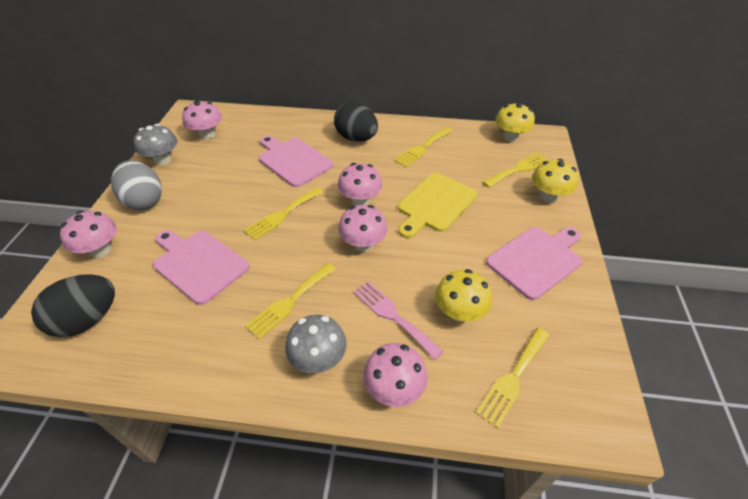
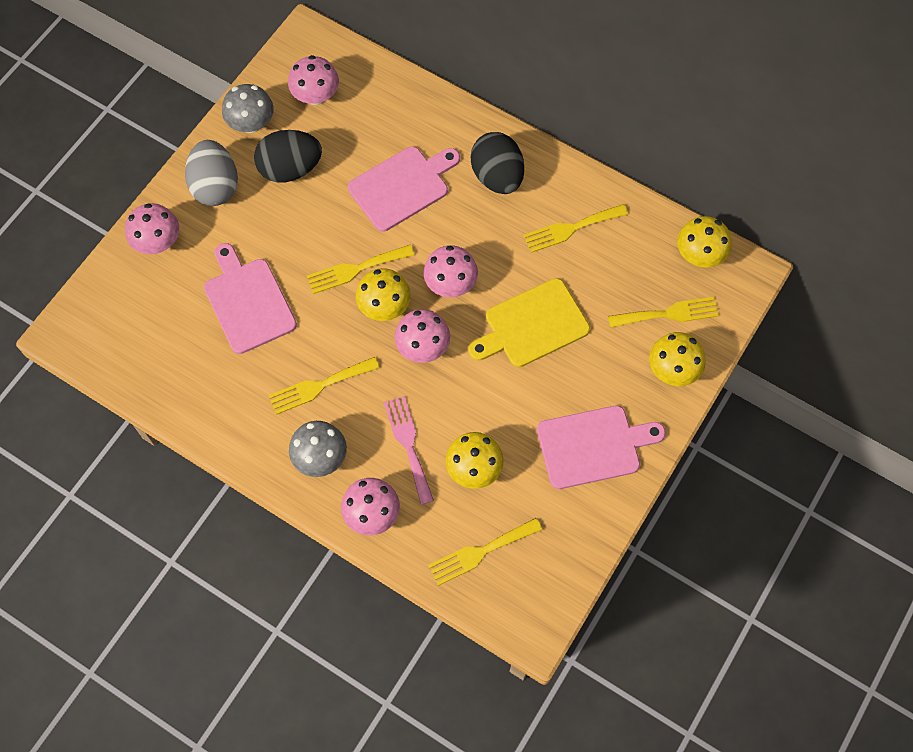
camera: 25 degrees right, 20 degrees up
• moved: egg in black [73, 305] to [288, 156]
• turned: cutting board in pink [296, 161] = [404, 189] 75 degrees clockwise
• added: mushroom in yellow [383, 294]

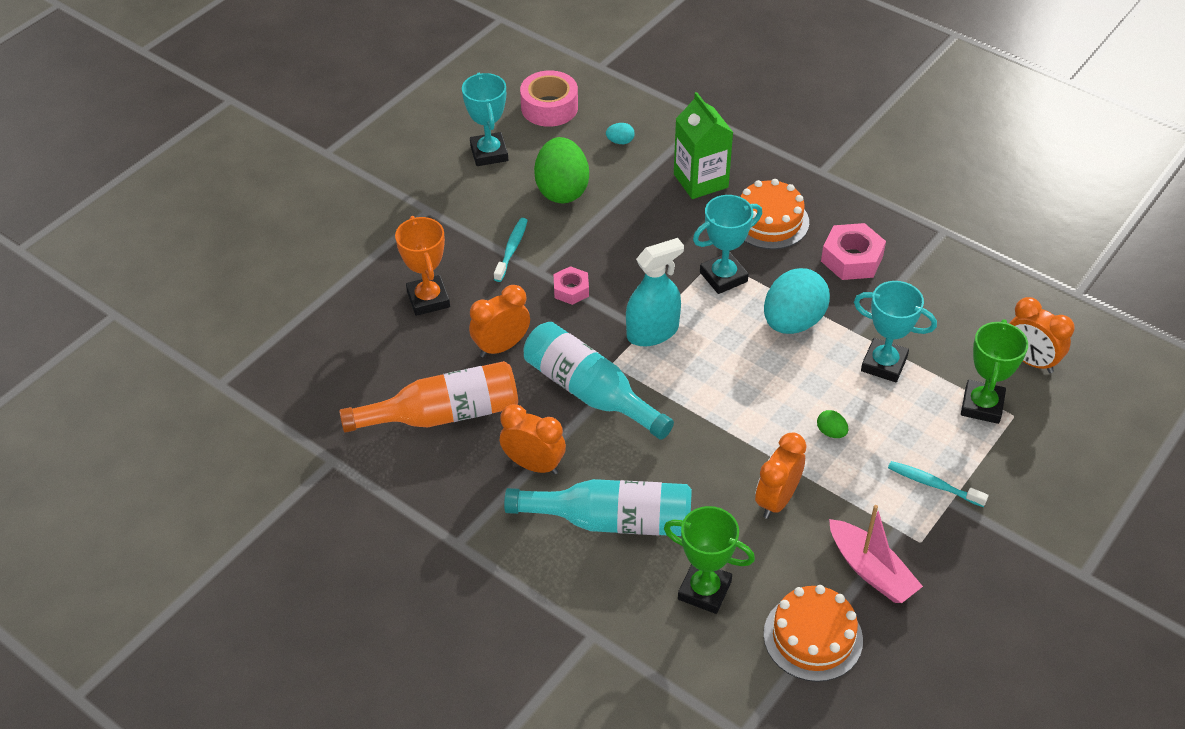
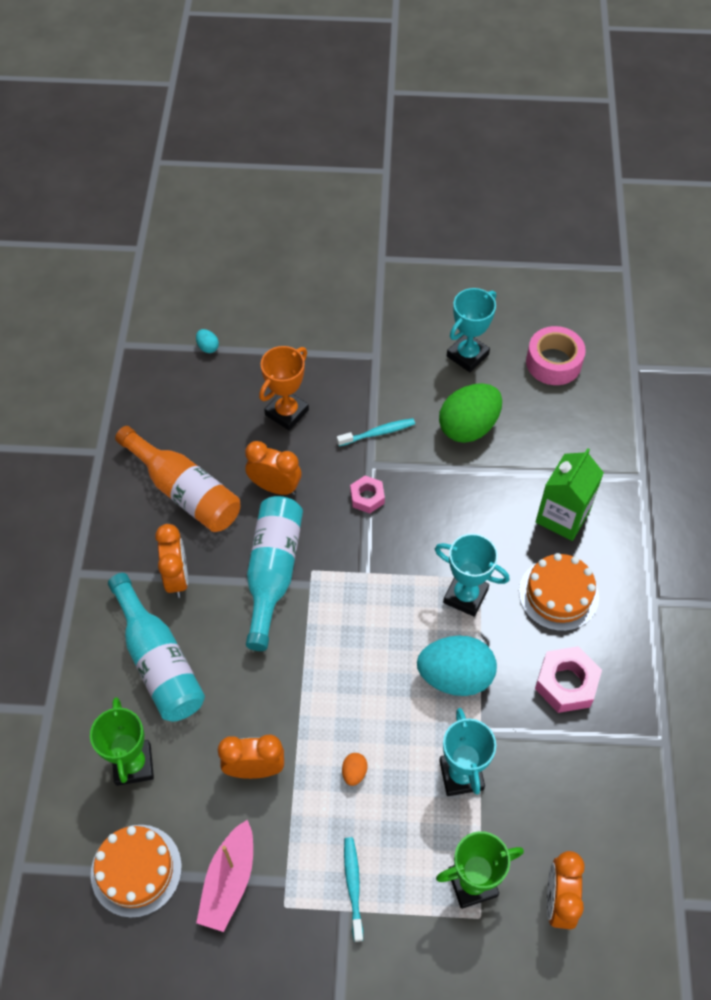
camera: 55 degrees right, 10 degrees up
• moved: egg in turquoise [620, 133] to [207, 341]
• recoloured: egg in green [832, 424] to egg in orange [354, 769]
• removed: spray bottle in turquoise [655, 292]

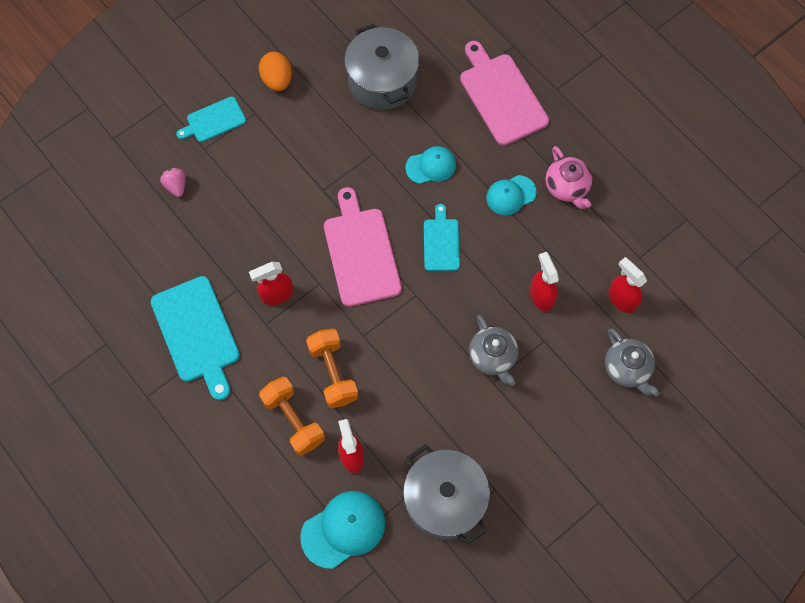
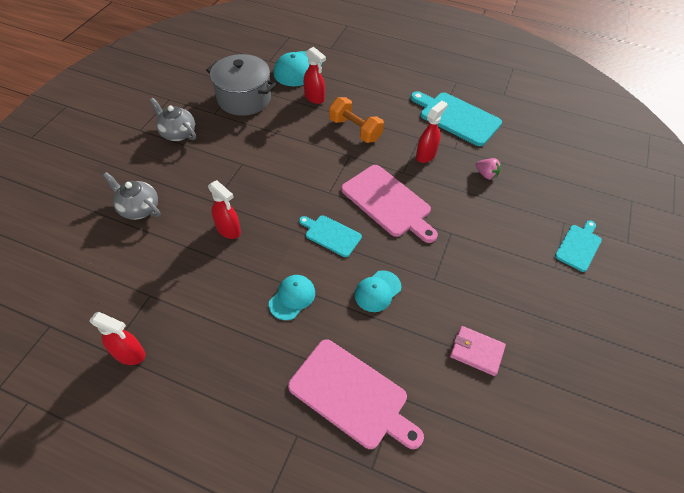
camera: 150 degrees right, 15 degrees down
• moved: spray bottle in red [627, 285] to [117, 338]
• moved: teapot in grey [493, 350] to [173, 119]
• turned: cutting board in turquoise [442, 237] = [330, 236] 150 degrees clockwise
• replaced: pot in grey [382, 67] to wallet in pink [478, 351]
• moved: strawberry in pink [173, 182] to [488, 169]
• removed: egg in orange [275, 71]
• removed: dumbbell in orange [292, 416]
• removed: teapot in pink [569, 177]

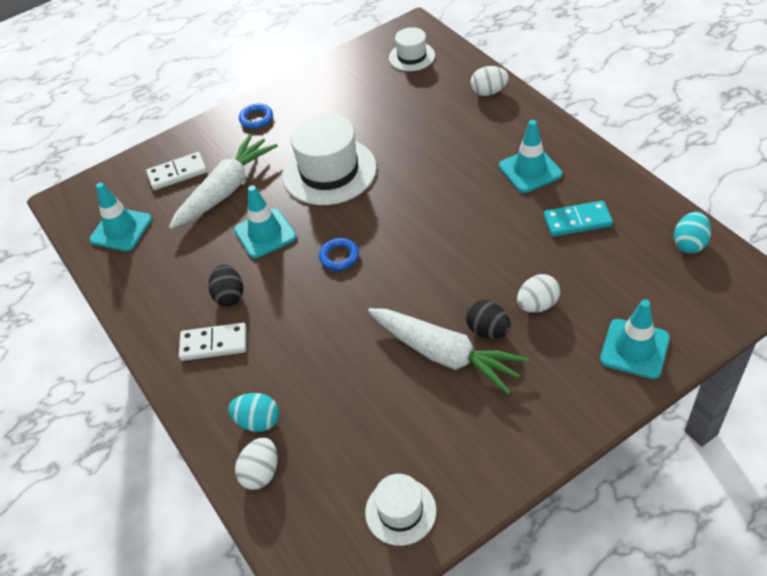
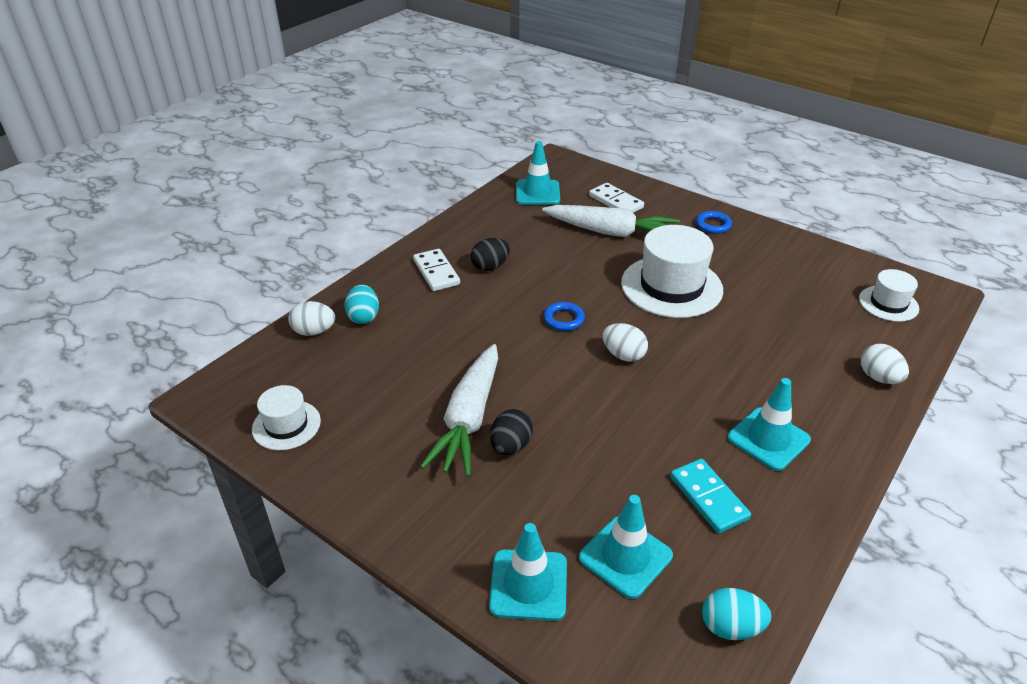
camera: 65 degrees right, 10 degrees down
• moved: traffic cone in turquoise [265, 221] to [626, 547]
• moved: egg in white [538, 293] to [625, 342]

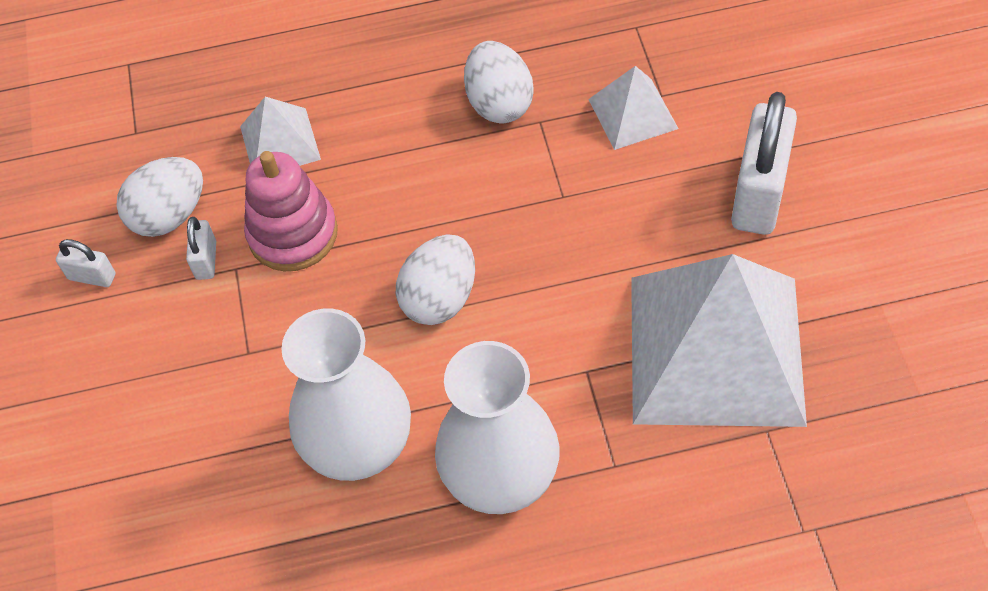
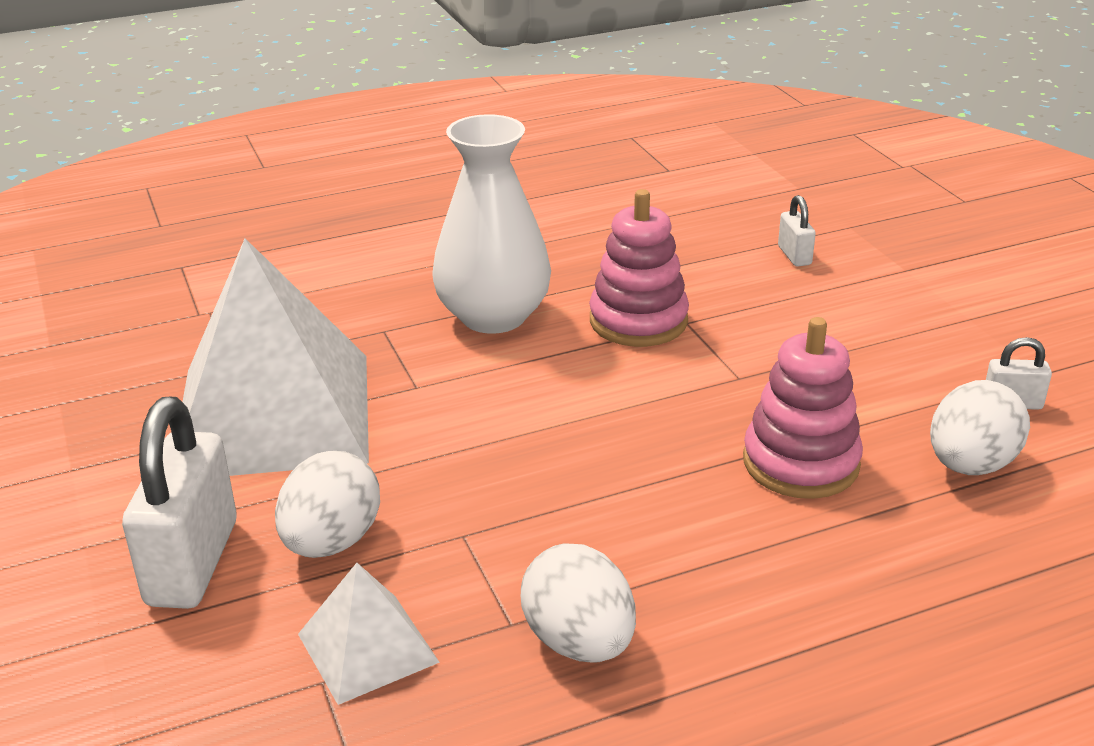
camera: 165 degrees right, 25 degrees down
• moved: egg in white [435, 279] to [327, 504]
• replaced: vase in white [346, 394] to stacking toy in pink [639, 268]
• moved: padlock in white [201, 248] to [797, 231]
• removed: pyramid in white [280, 131]

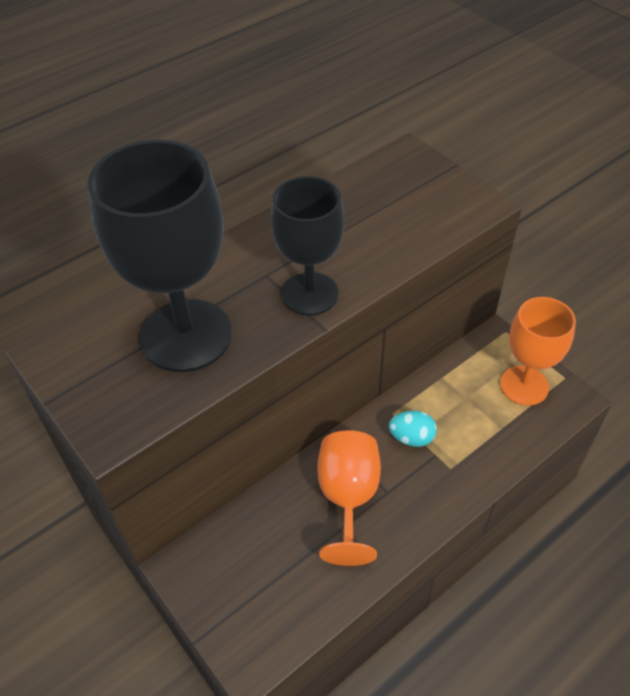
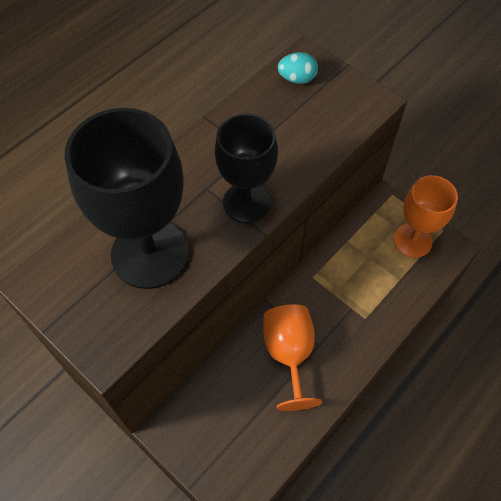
camera: 10 degrees left, 10 degrees up
• moved: egg in turquoise [413, 429] to [298, 68]

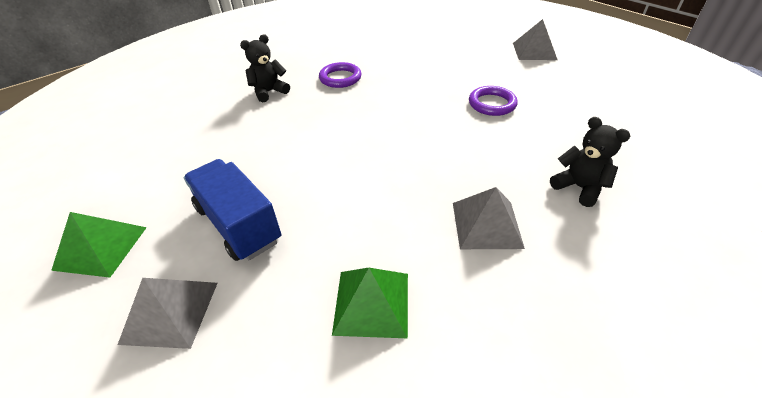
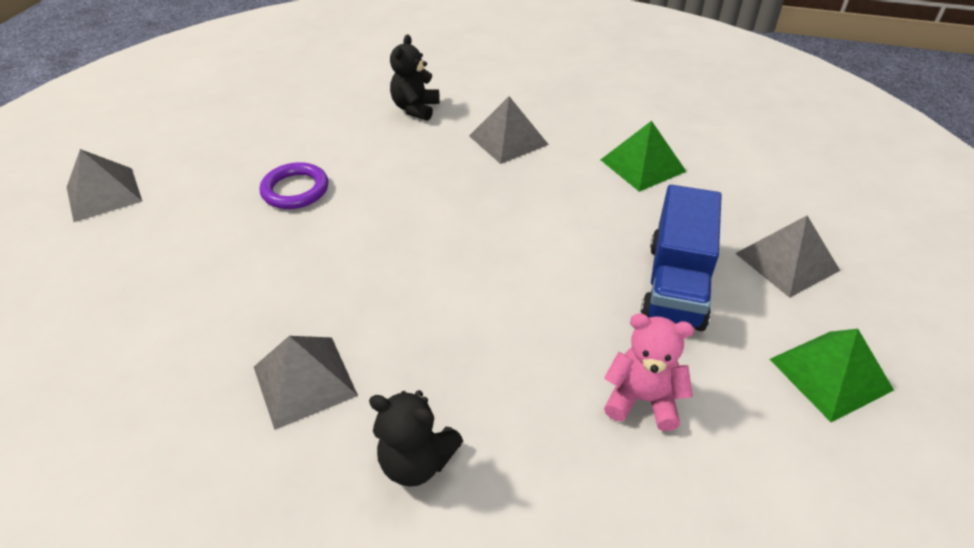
camera: 125 degrees left, 0 degrees up
• replaced: ring in purple [340, 75] to pyramid in grey [306, 383]
• added: teddy bear in pink [649, 372]

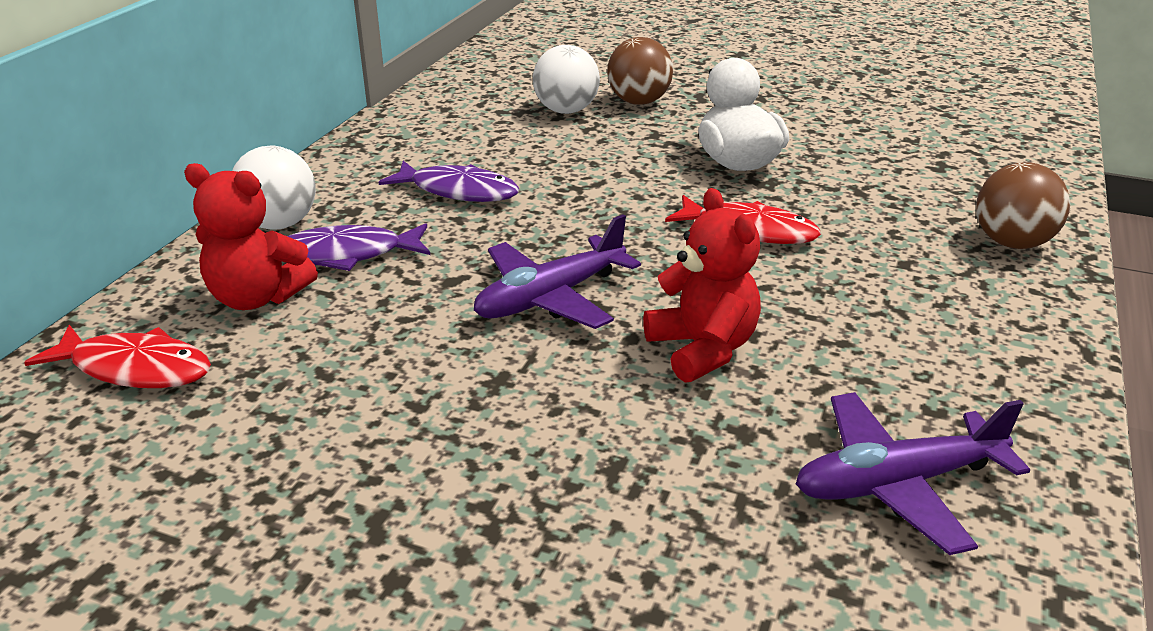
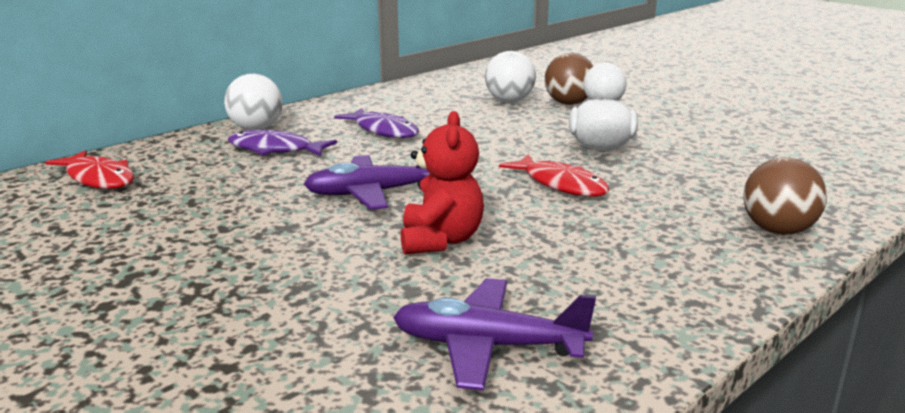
camera: 25 degrees right, 10 degrees down
• removed: teddy bear in red [251, 236]

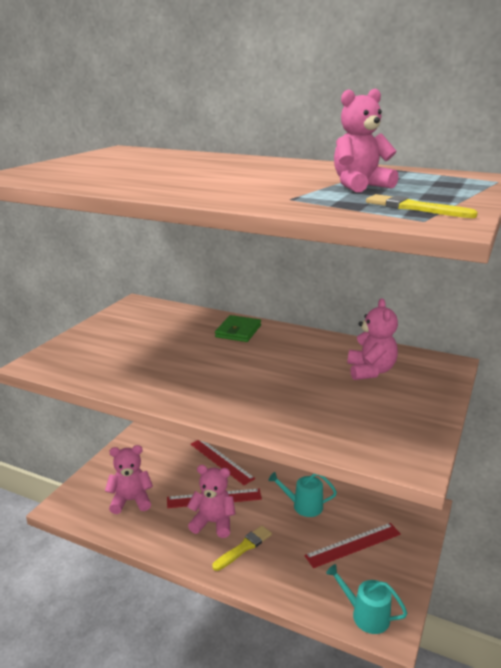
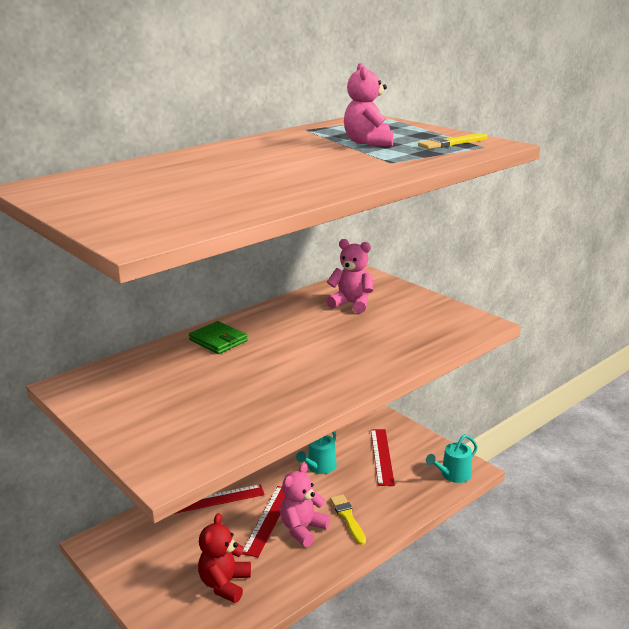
camera: 65 degrees left, 0 degrees up
• recoloured: teddy bear in pink [129, 479] to teddy bear in red [224, 558]

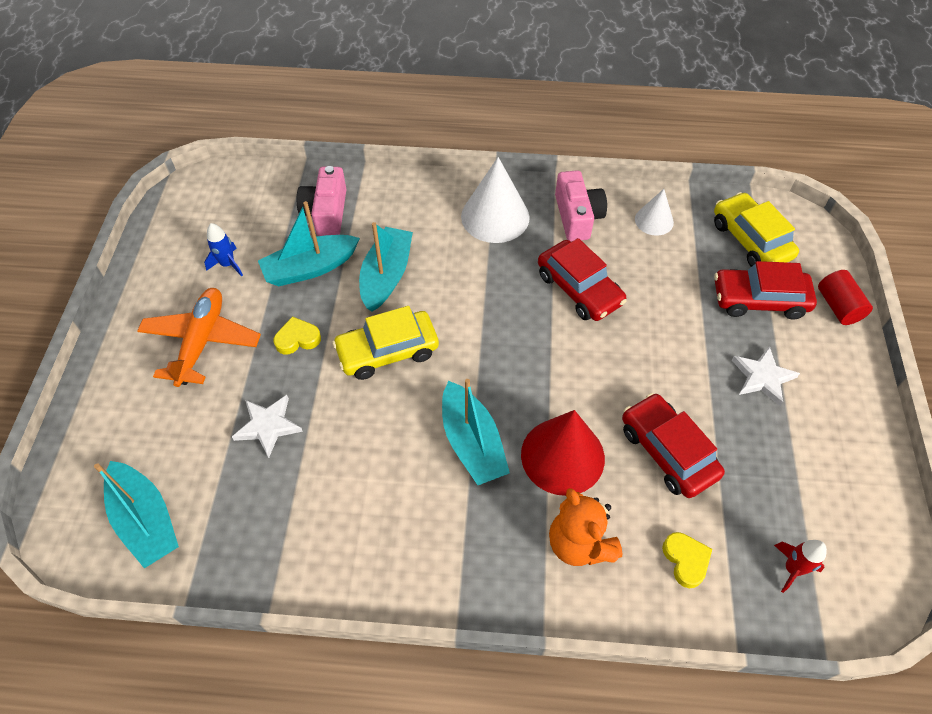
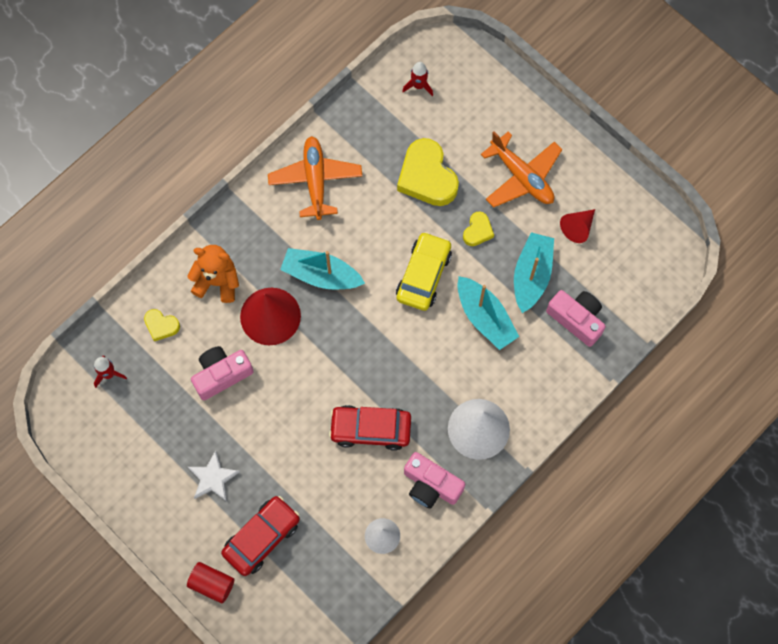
camera: 130 degrees right, 15 degrees up
• replaced: car in red [673, 445] to camera in pink [222, 373]
• added: plane in orange [315, 178]
• replaced: star in white [267, 426] to heart in yellow [428, 172]
• replaced: boat in turquoise [136, 514] to rocket in red [417, 79]
• replaced: rocket in blue [223, 250] to cone in red [577, 226]
• removed: car in yellow [756, 229]

